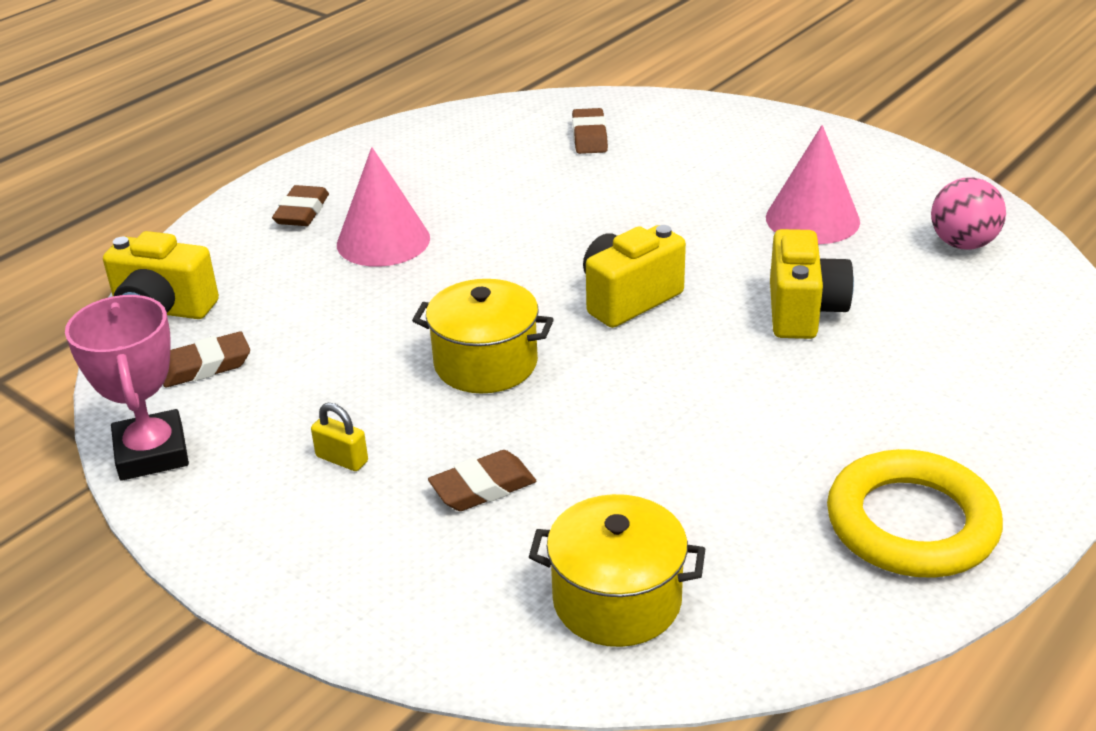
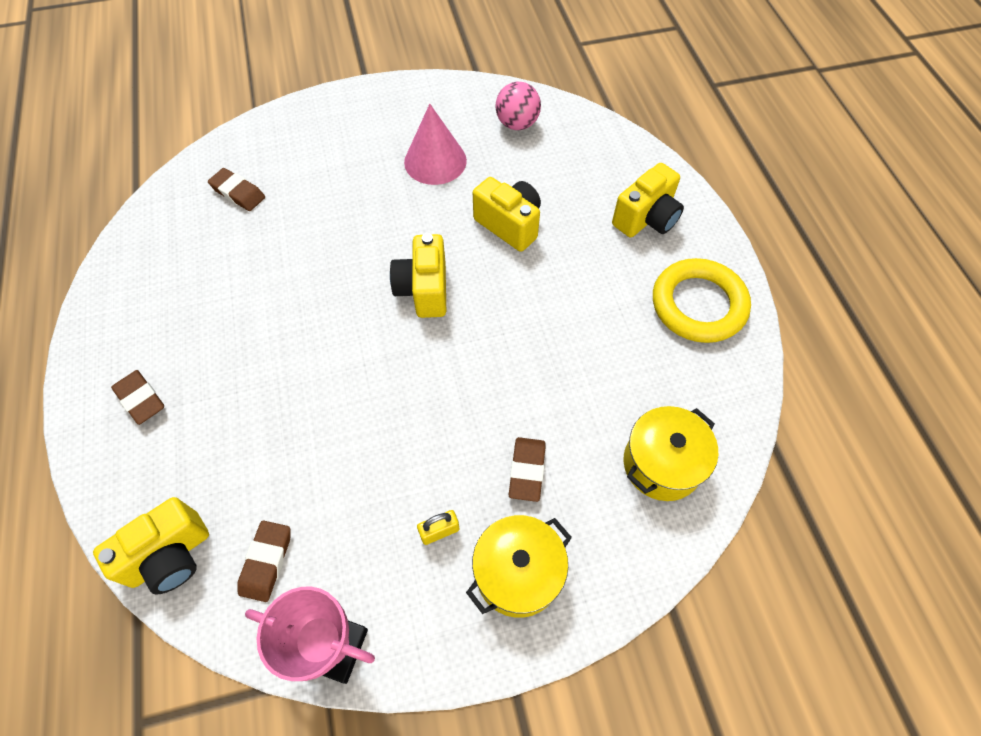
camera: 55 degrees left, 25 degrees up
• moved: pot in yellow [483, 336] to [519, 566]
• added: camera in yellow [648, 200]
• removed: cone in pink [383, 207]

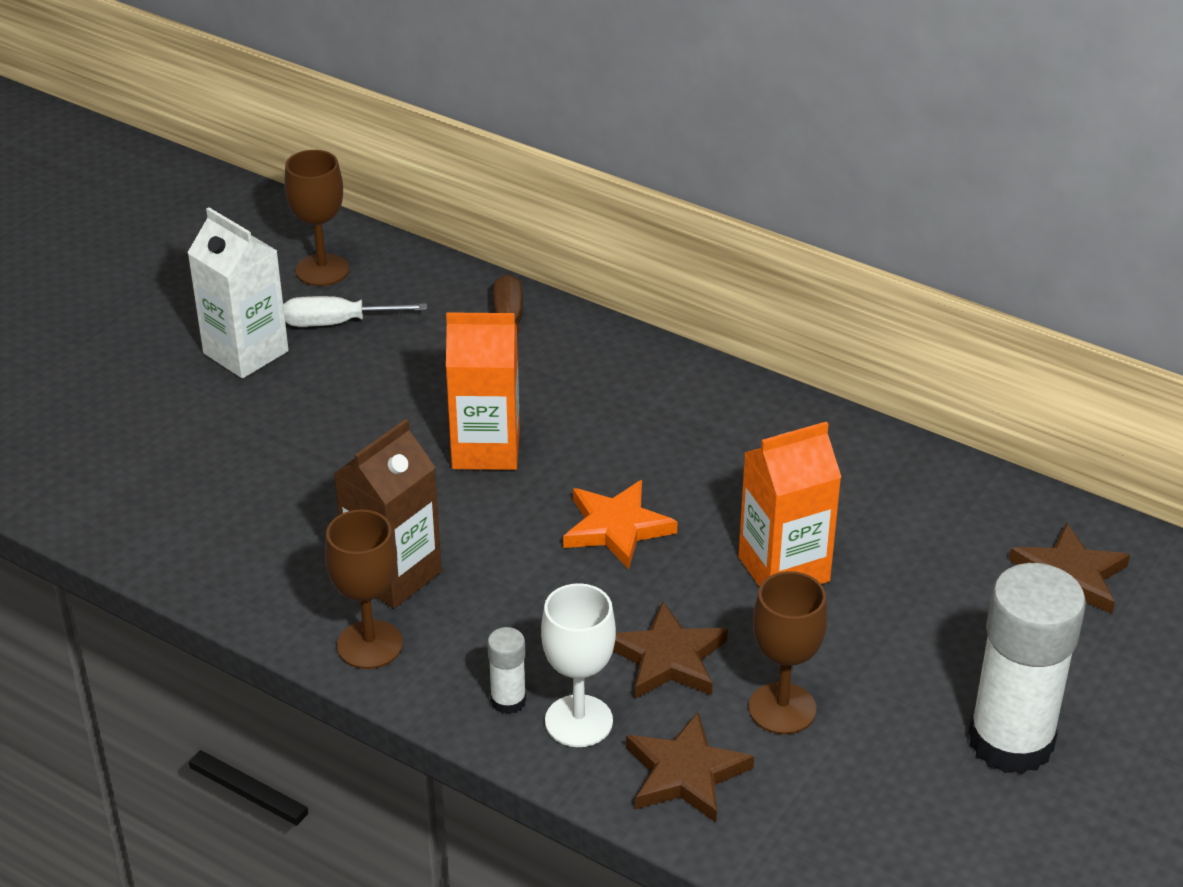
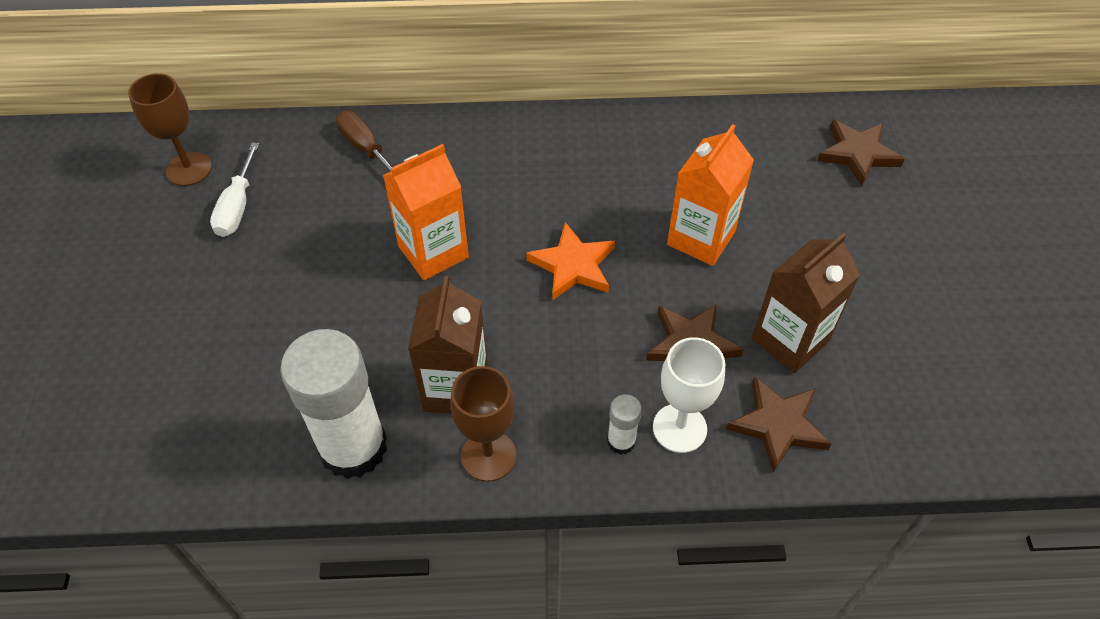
camera: 35 degrees left, 15 degrees up
• turned: screwdriver in white [355, 311] = [234, 190] 45 degrees counterclockwise
• moved: glue stick in white [1027, 668] to [333, 404]
• replaced: goblet in brown [788, 652] to carton in brown [806, 303]
• removed: carton in white [238, 293]

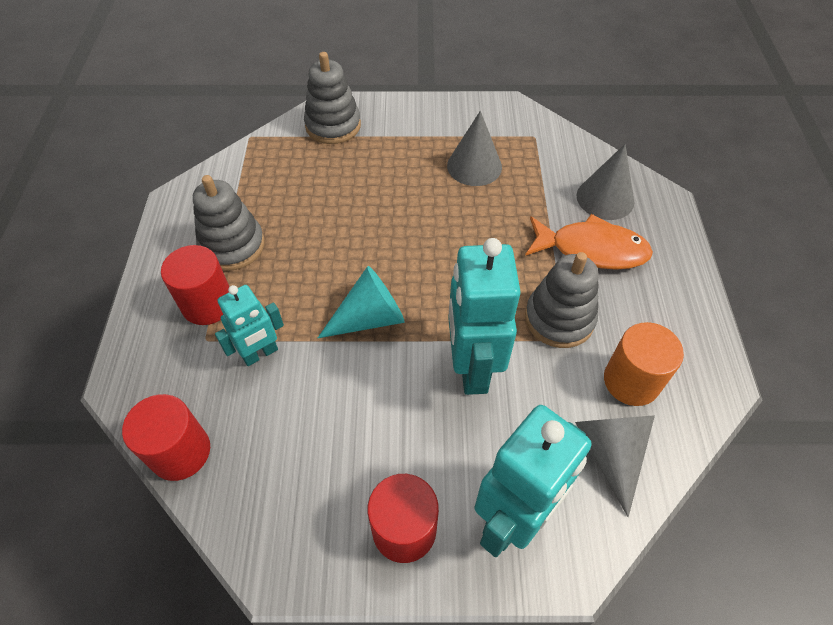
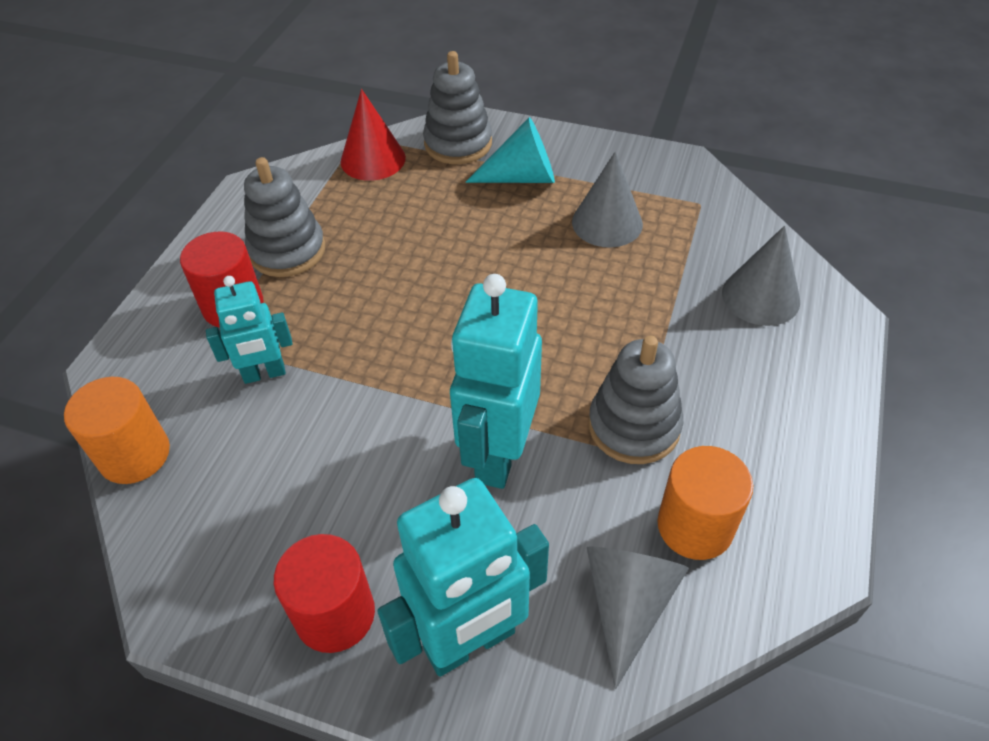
camera: 20 degrees right, 5 degrees down
• recoloured: cylinder in red [166, 437] to cylinder in orange [117, 430]
• added: cone in red [373, 135]
• moved: cone in turquoise [361, 302] to [510, 150]
• removed: fish in orange [589, 242]

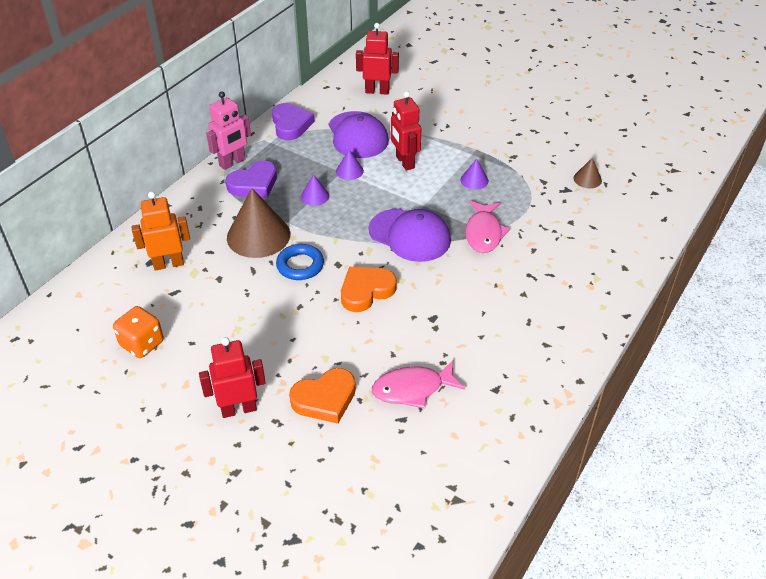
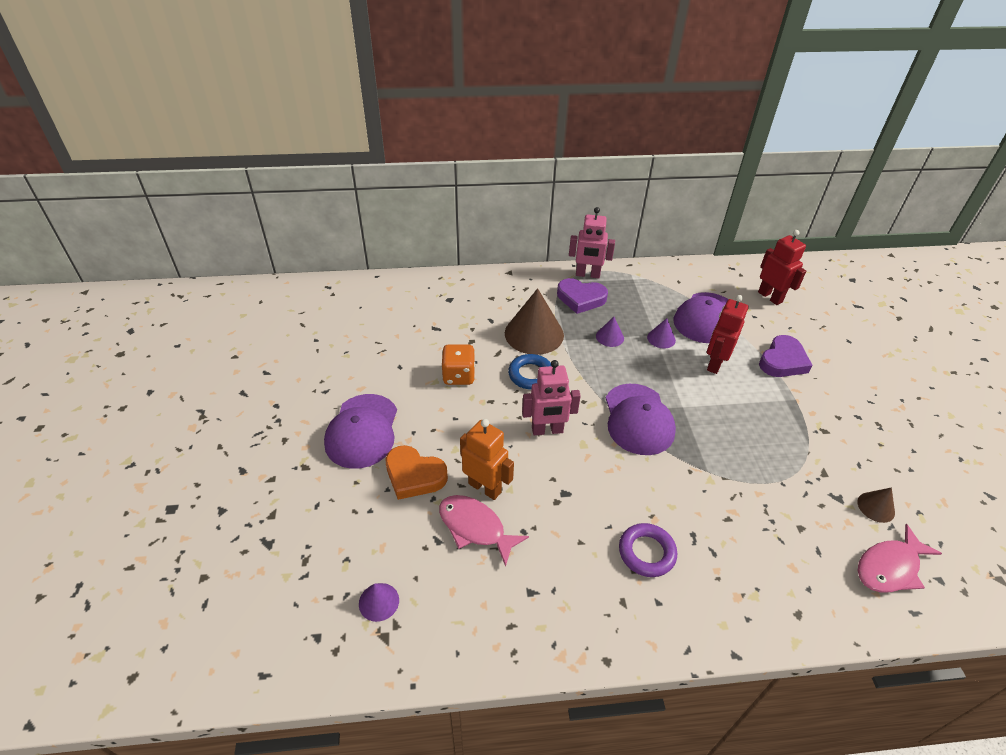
camera: 50 degrees right, 0 degrees up
• replaced: robot in red [232, 377] to cap in purple [360, 431]
• moved: cone in purple [474, 174] to [379, 602]
• moved: dice in orange [138, 332] to [458, 364]
• moved: robot in orange [160, 231] to [487, 459]
• replaced: heart in orange [369, 289] to robot in pink [551, 397]
• added: ring in purple [648, 550]
• moved: heart in purple [293, 121] to [786, 356]
• moved: fish in pink [487, 227] to [899, 558]

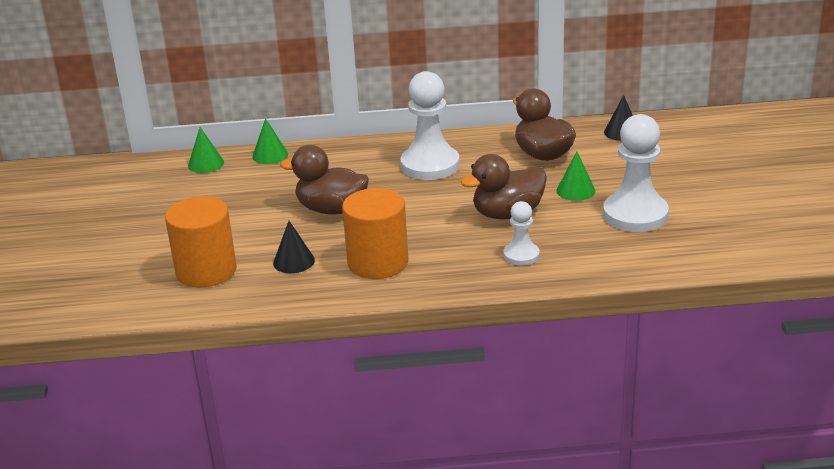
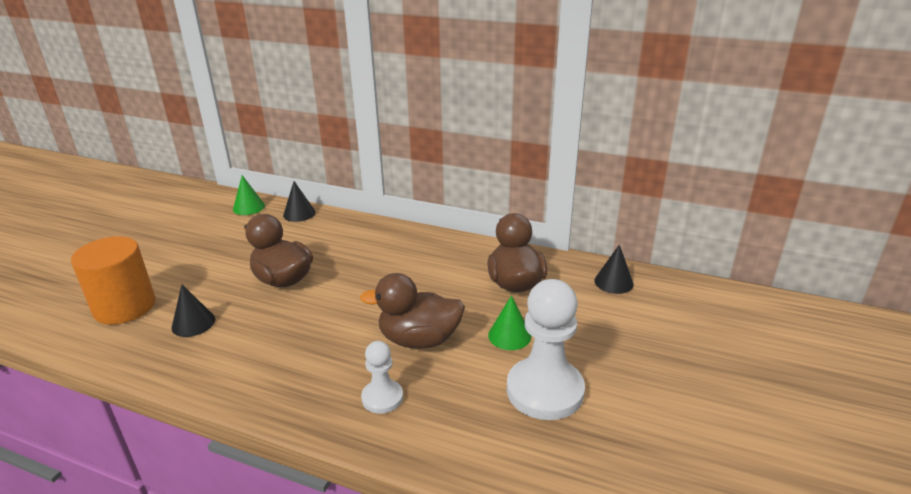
camera: 25 degrees right, 0 degrees up
• recoloured: cone in green [270, 141] to cone in black [299, 201]
• removed: cylinder in orange [375, 233]
• removed: pawn in white [430, 125]

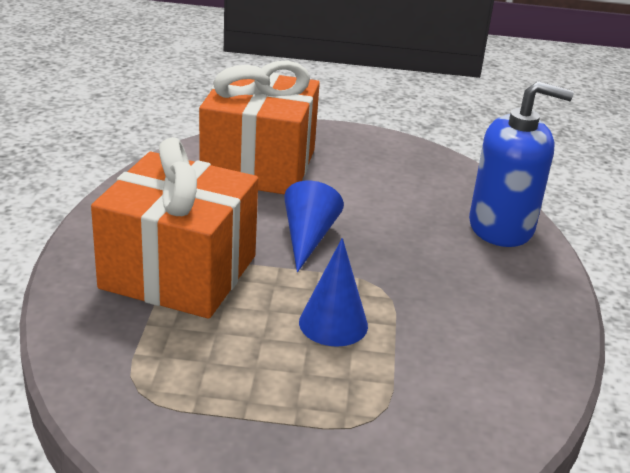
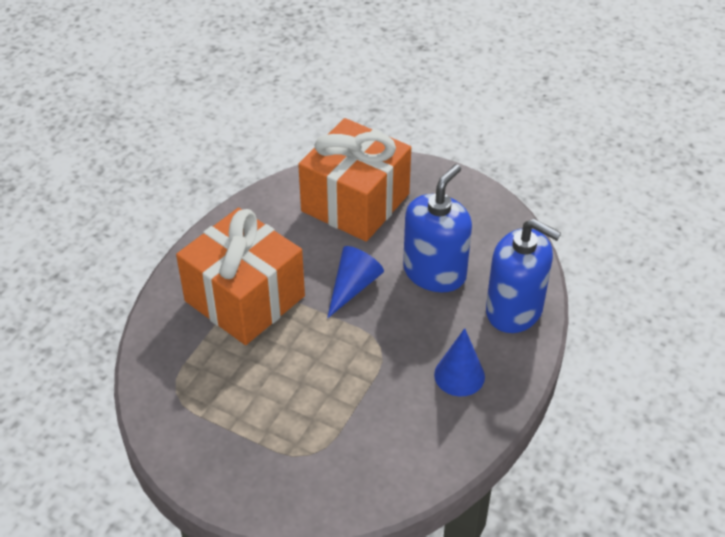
camera: 25 degrees right, 15 degrees up
• added: soap dispenser in blue [437, 228]
• moved: cone in blue [333, 292] to [459, 362]

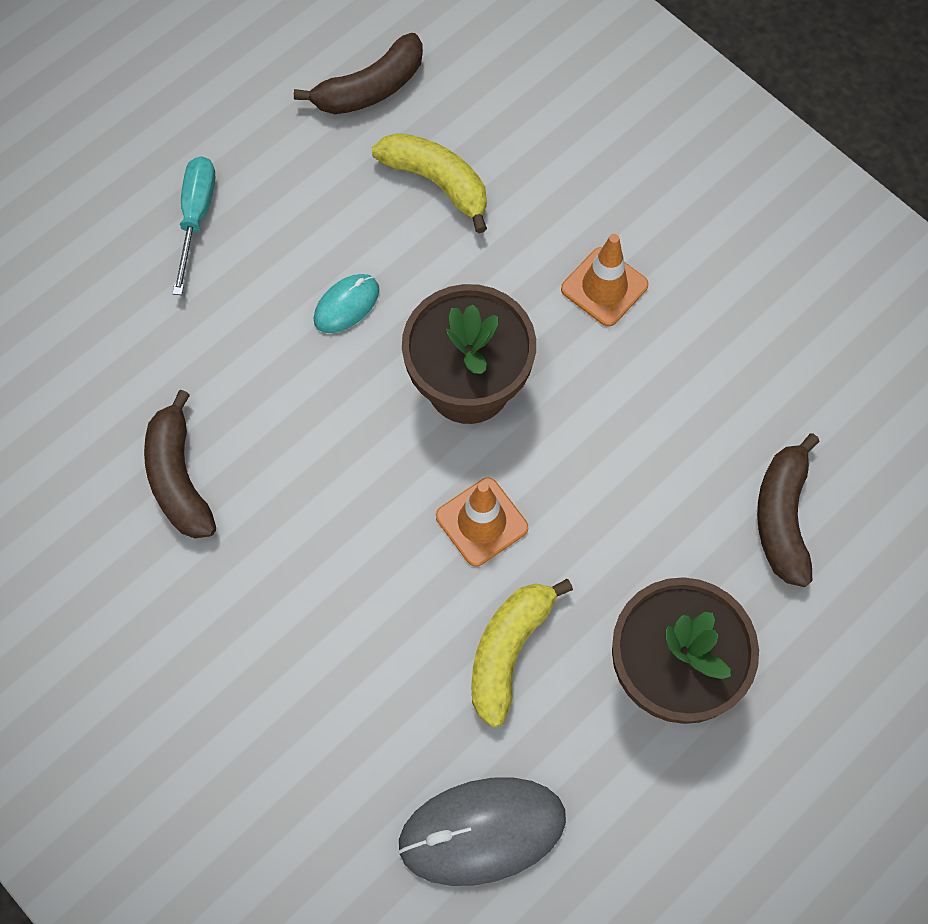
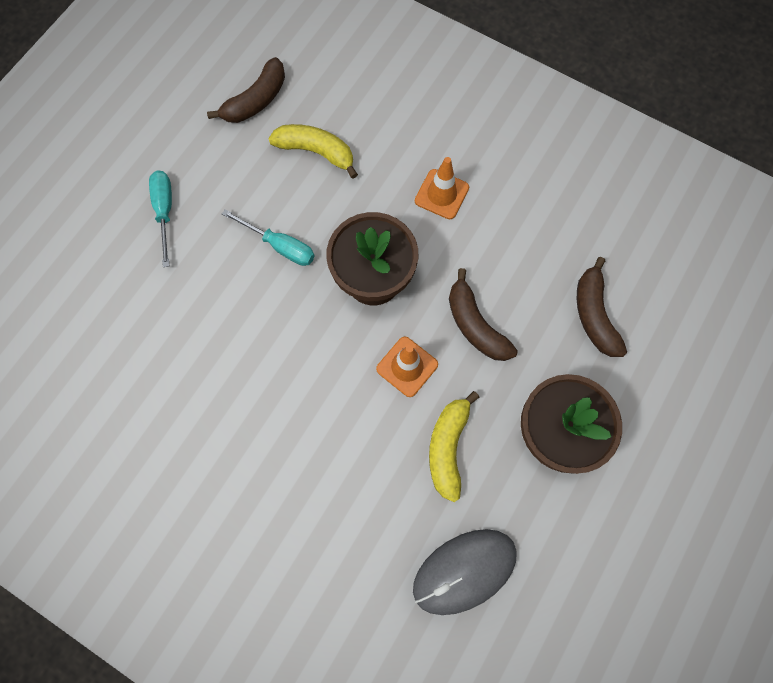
camera: 15 degrees left, 5 degrees up
• replaced: mouse in turquoise [346, 303] to screwdriver in turquoise [268, 237]
• moved: banana in brown [180, 464] to [483, 314]

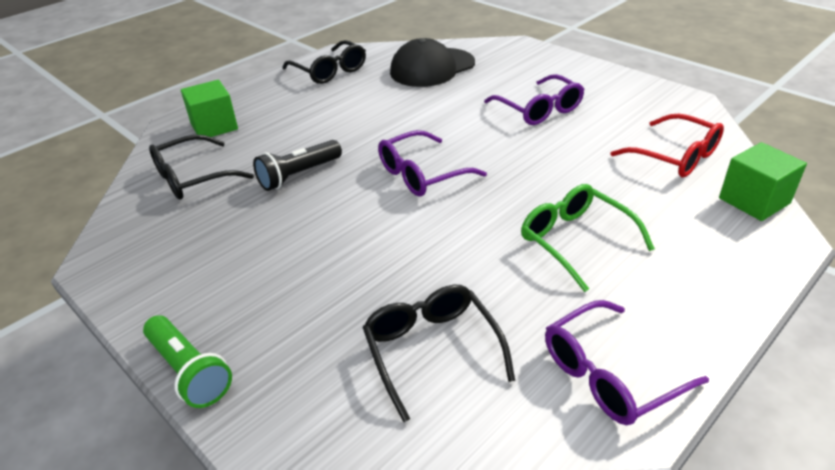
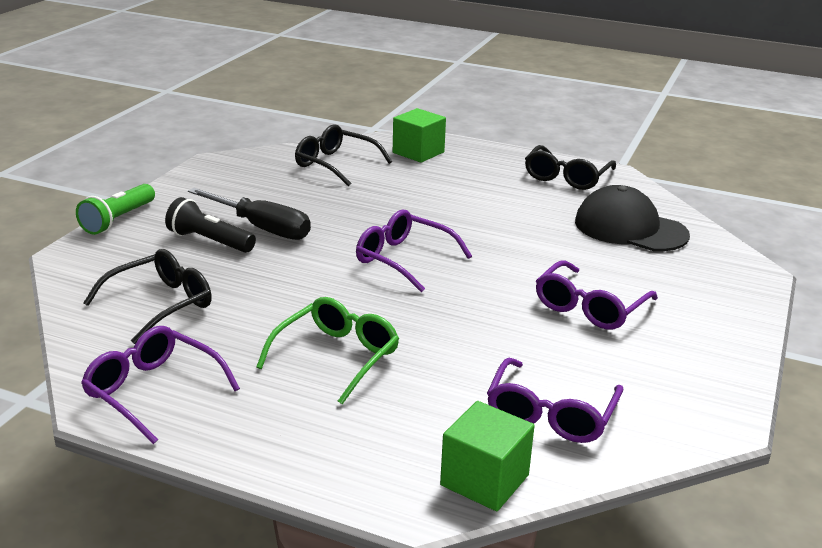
camera: 65 degrees right, 10 degrees down
• moved: flashlight in black [297, 165] to [210, 225]
• added: screwdriver in black [249, 214]
• recoloured: glasses in red [667, 145] to glasses in purple [555, 400]

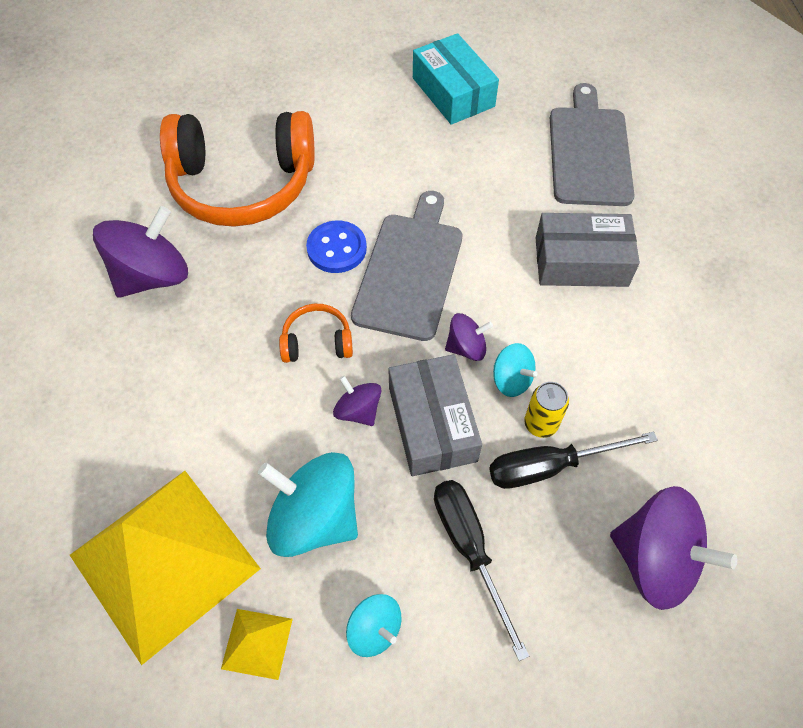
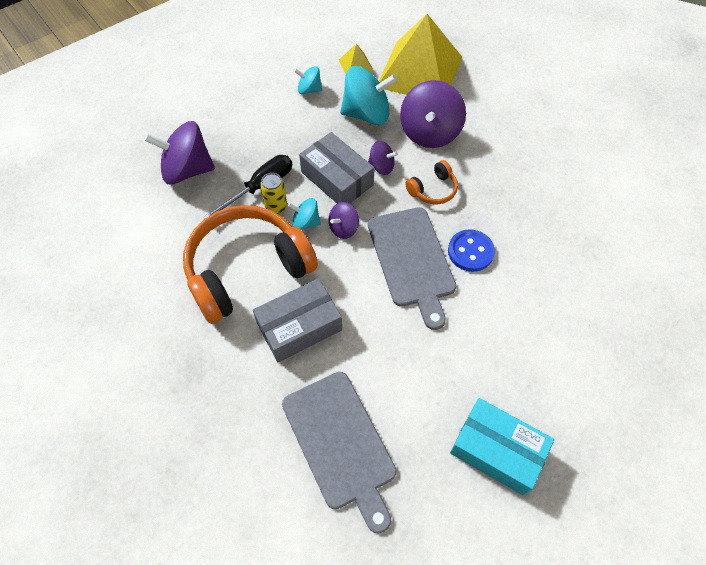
camera: 150 degrees right, 0 degrees up
• moved: headphones in orange [237, 169] to [250, 264]
• moved: spinning top in purple [140, 252] to [433, 114]
• removed: screwdriver in black [481, 570]

